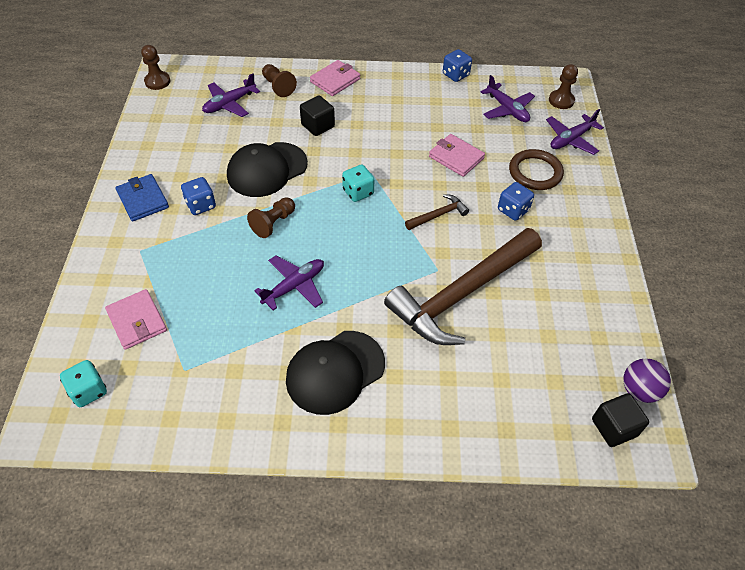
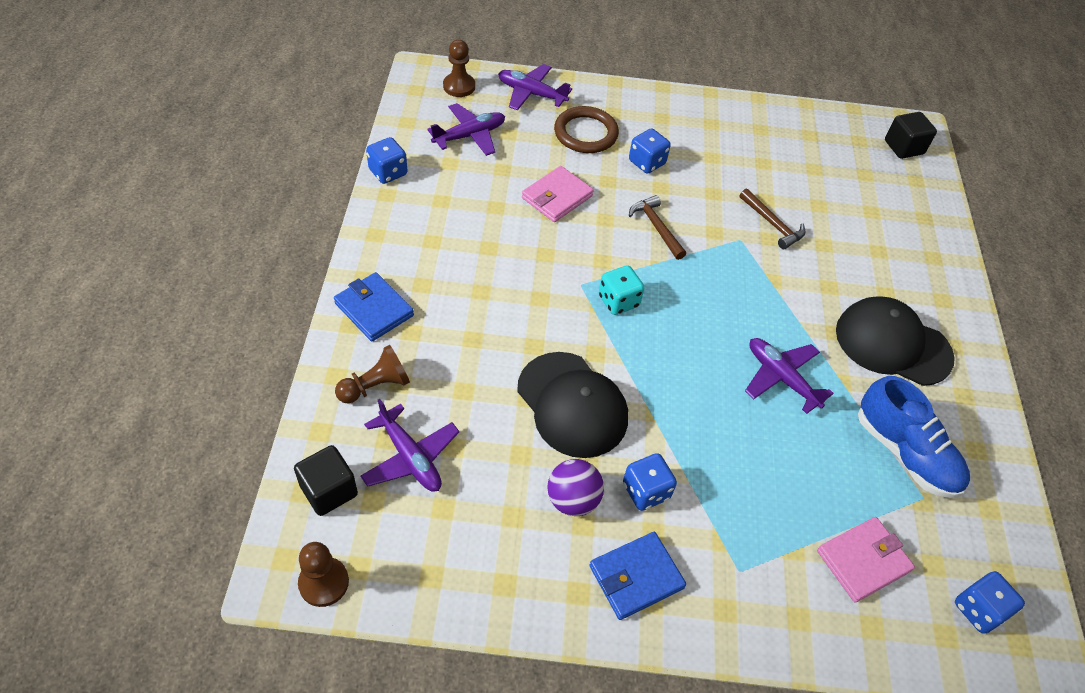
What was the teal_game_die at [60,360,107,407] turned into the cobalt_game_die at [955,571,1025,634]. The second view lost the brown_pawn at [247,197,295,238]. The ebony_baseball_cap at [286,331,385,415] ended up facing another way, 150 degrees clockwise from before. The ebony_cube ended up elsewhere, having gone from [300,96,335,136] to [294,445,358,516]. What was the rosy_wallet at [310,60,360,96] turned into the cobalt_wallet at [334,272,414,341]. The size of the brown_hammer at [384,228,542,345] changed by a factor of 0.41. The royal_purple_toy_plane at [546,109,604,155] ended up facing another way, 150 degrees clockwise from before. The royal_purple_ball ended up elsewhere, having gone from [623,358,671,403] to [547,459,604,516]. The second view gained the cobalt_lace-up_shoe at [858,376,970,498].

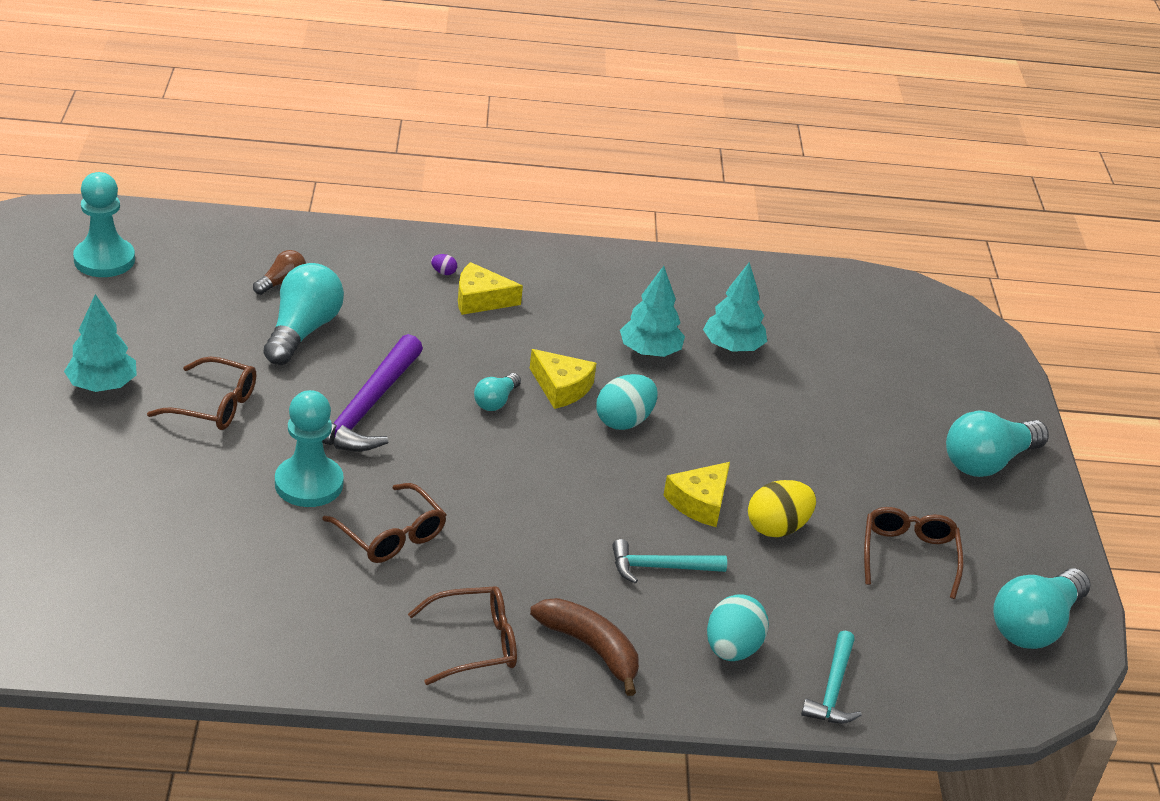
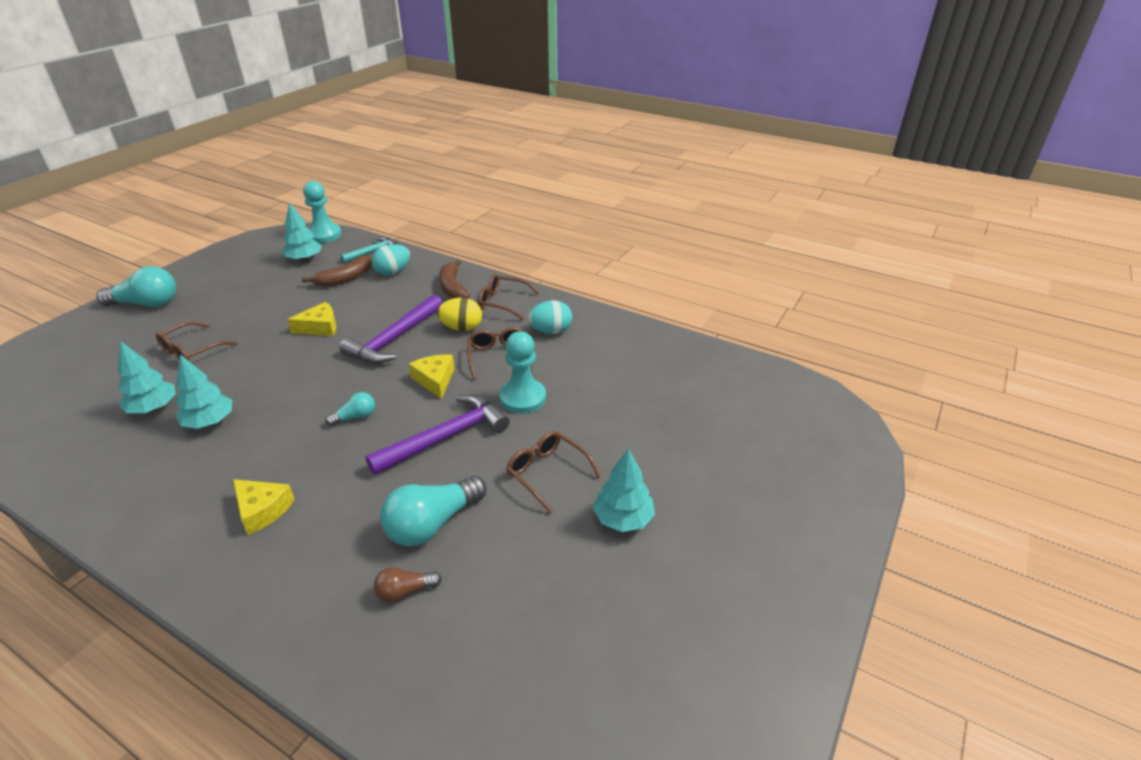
The teal_pawn ended up elsewhere, having gone from [73,172,135,277] to [303,181,341,243]. The second view lost the royal_purple_toy_egg at [431,254,457,275]. The yellow_piece_of_cheese ended up elsewhere, having gone from [530,349,596,409] to [409,354,455,399]. The teal_toy_egg ended up elsewhere, having gone from [596,374,658,430] to [528,300,572,334]. The second view lost the teal_hammer at [612,539,727,584]. The yellow_toy_egg ended up elsewhere, having gone from [748,480,816,537] to [437,297,482,331]. The brown_glasses ended up elsewhere, having gone from [864,507,964,599] to [156,321,238,362]. The second view lost the teal_lightbulb at [993,568,1090,649]. The second view gained the teal_fir_tree at [282,202,322,262]. The second view gained the brown_banana at [302,255,372,287]. The second view gained the royal_purple_hammer at [340,295,443,364].

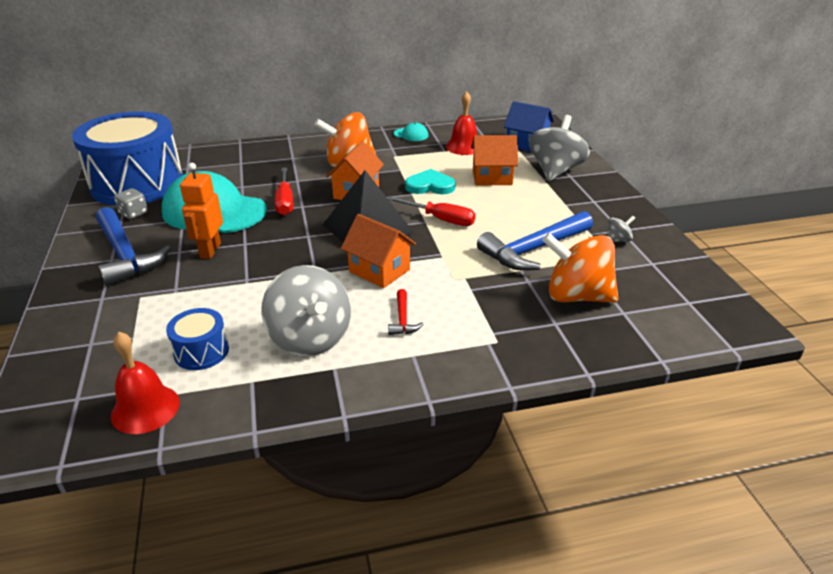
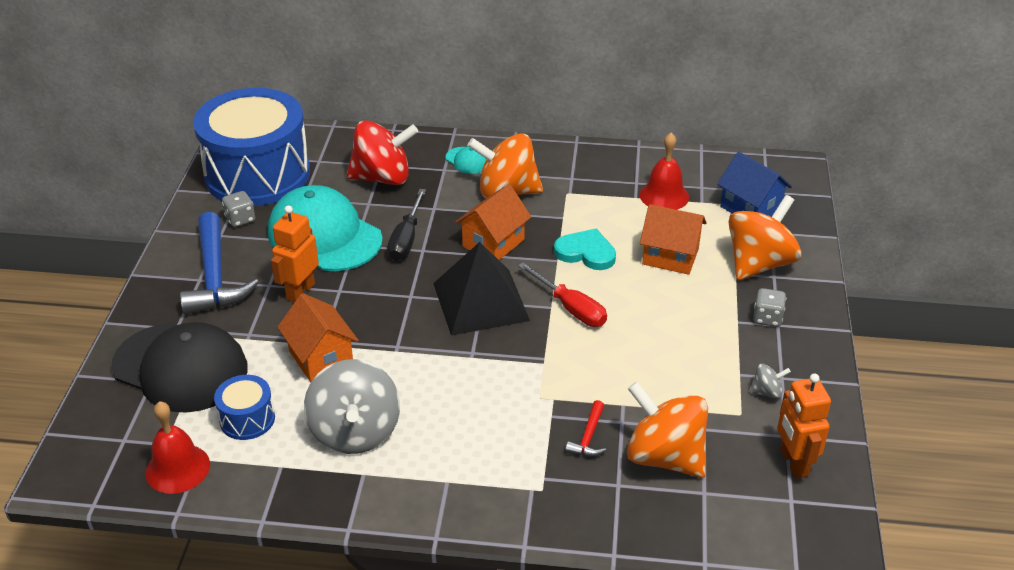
What was the crimson_flat_screwdriver at [275,168,293,215] turned into the ebony_flat_screwdriver at [387,189,426,261]. The orange-coloured_house ended up elsewhere, having gone from [341,214,416,288] to [277,293,359,382]. The crimson_hammer ended up elsewhere, having gone from [388,289,424,335] to [565,400,607,457]. The teal_baseball_cap ended up elsewhere, having gone from [394,123,429,141] to [445,146,487,174]. The second view lost the cobalt_hammer at [477,211,593,271]. What was the gray_toy_top at [529,115,590,181] turned into the orange-coloured_toy_top at [728,195,802,280]. The second view gained the ebony_baseball_cap at [111,322,248,413]. The second view gained the crimson_toy_top at [346,120,418,185]. The second view gained the gray_game_die at [753,288,786,327]. The second view gained the orange-coloured_robot_figure at [777,374,831,478].

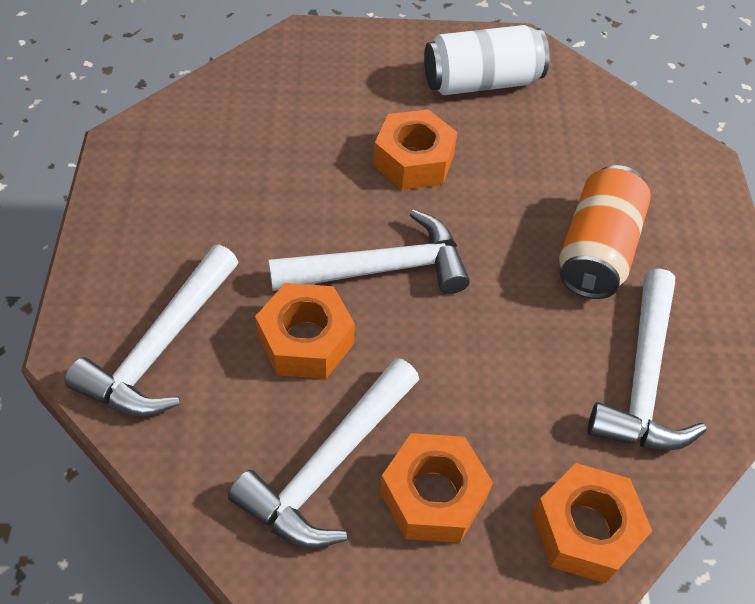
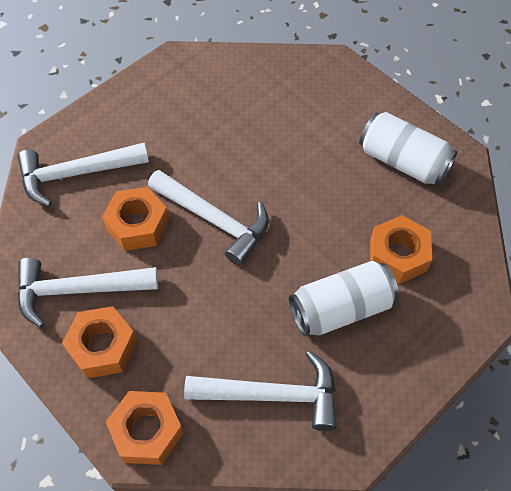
The orange-coloured_hex_nut ended up elsewhere, having gone from [374,109,458,190] to [370,215,432,284]. What was the orange-coloured_tin at [559,165,651,299] turned into the white_tin at [289,261,399,336]. The white_hammer at [588,268,706,450] ended up facing another way, 150 degrees counterclockwise from before.

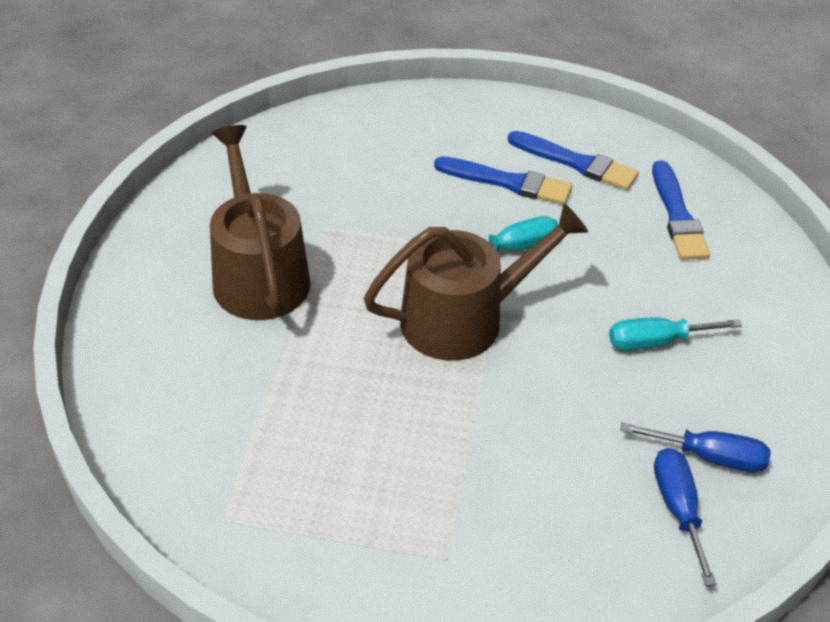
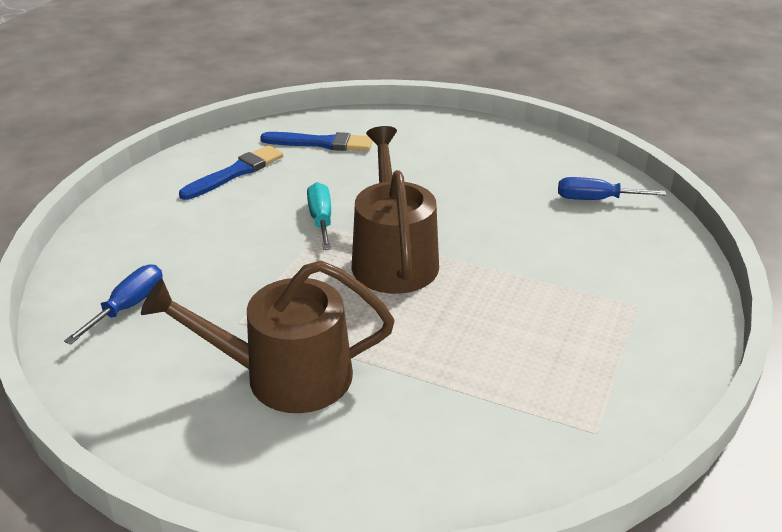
The second view lost the cobalt_paintbrush at [434,156,572,205]. The second view lost the teal_flat_screwdriver at [609,317,742,350]. The cobalt_flat_screwdriver ended up elsewhere, having gone from [620,422,771,472] to [64,264,163,345].

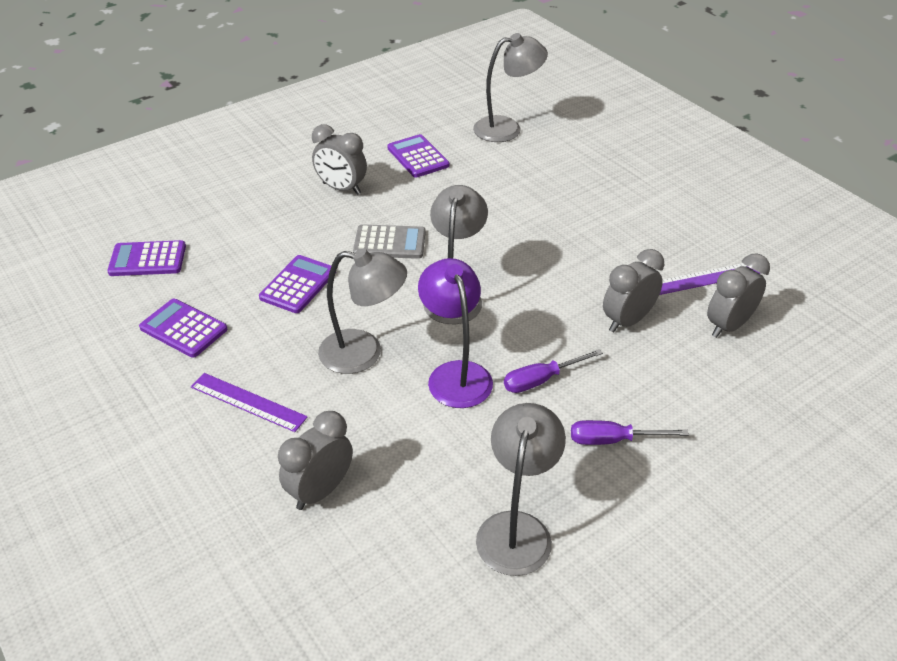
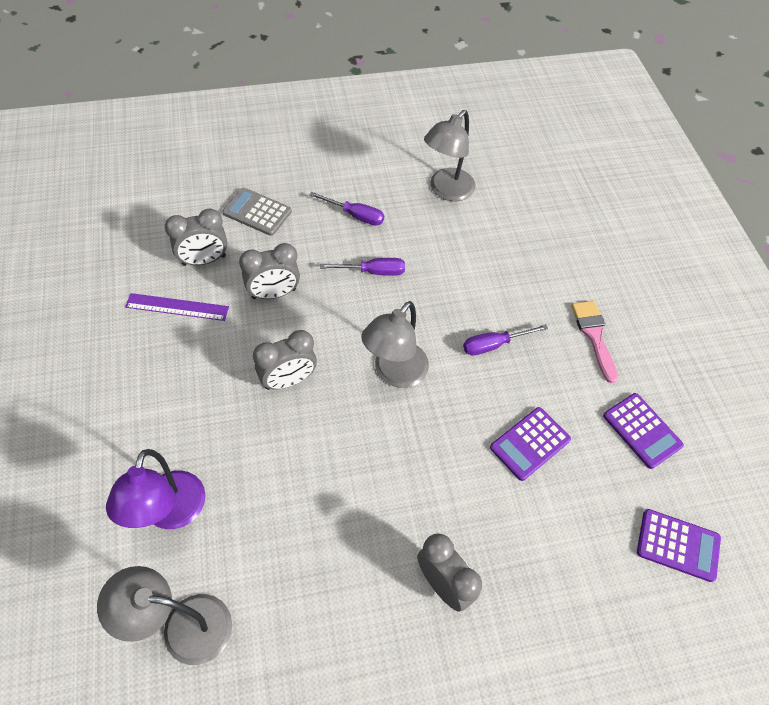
Where the royal_purple_ruler stood at [191,373,308,432], the rosy_paintbrush came to stand at [572,301,618,383]. The gray_clock ended up elsewhere, having gone from [278,411,353,510] to [253,330,317,390]. Where the gray_lamp stood at [318,248,407,374], the royal_purple_flat_screwdriver came to stand at [463,324,548,355]. The gray_adding_machine ended up elsewhere, having gone from [353,224,426,259] to [222,188,292,236]. The second view lost the royal_purple_adding_machine at [387,134,449,178]. The royal_purple_lamp ended up elsewhere, having gone from [418,258,493,408] to [106,449,205,529].

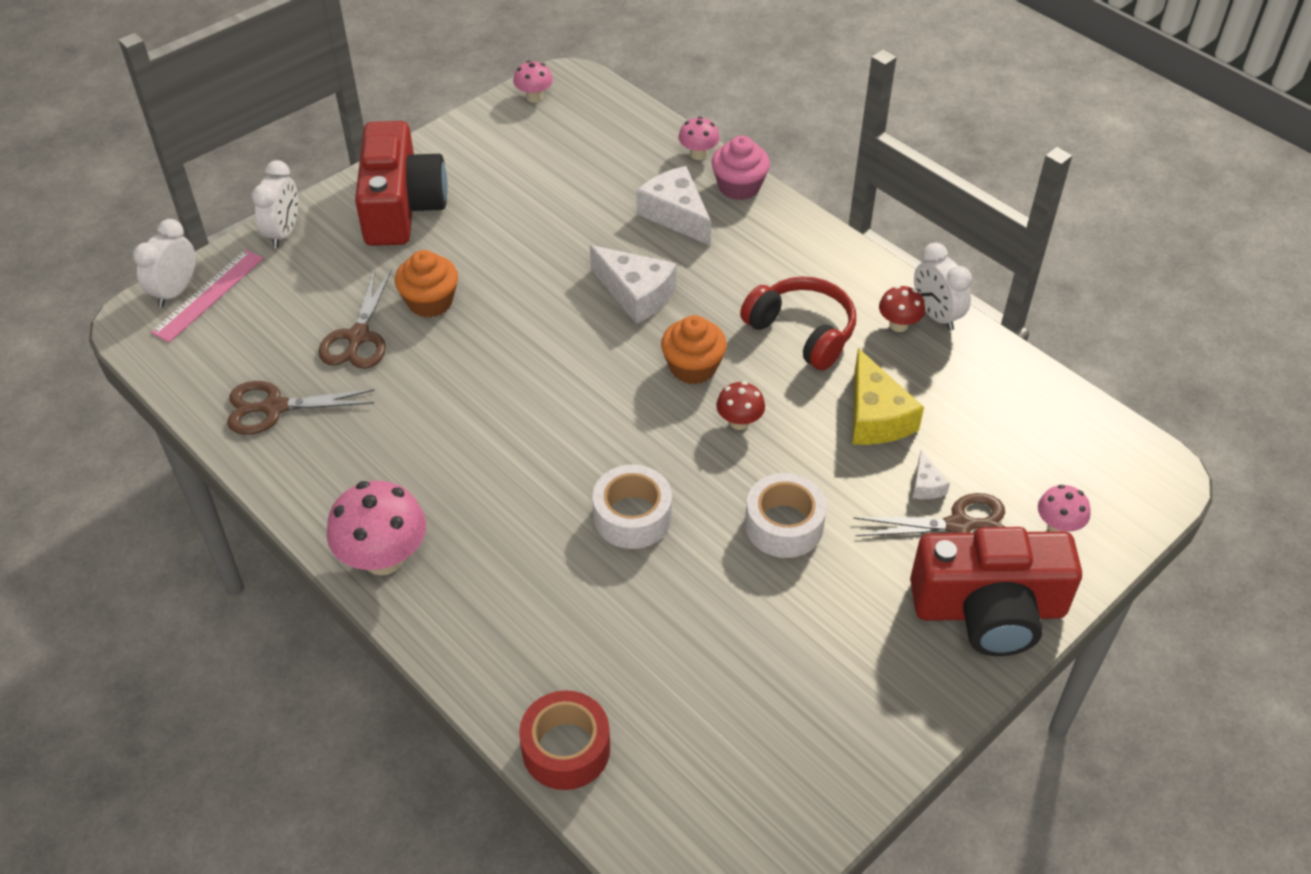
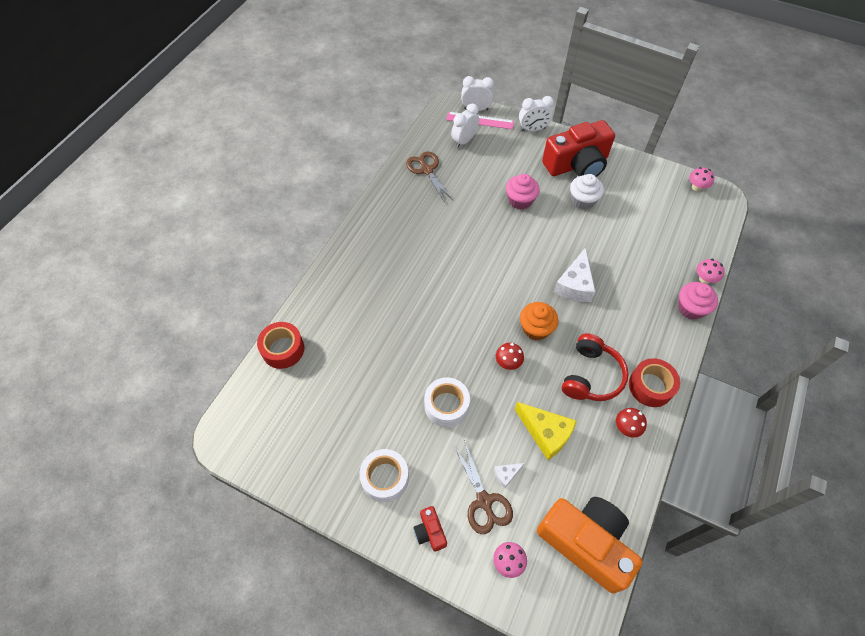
The second view lost the brown_shears at [318,269,392,369]. The second view lost the rosy_toadstool at [327,481,426,576]. What was the orange-coloured_cupcake at [395,250,458,318] turned into the rosy_cupcake at [506,174,540,210]. The white_sticky_tape ended up elsewhere, having gone from [593,465,672,549] to [359,449,409,503]. The second view lost the white_piece_of_cheese at [636,166,711,246]. The yellow_piece_of_cheese at [853,348,924,445] ended up facing another way, 105 degrees counterclockwise from before. The size of the crimson_compact_camera at [910,527,1082,656] changed by a factor of 0.43. The white_clock ended up elsewhere, having gone from [914,243,972,331] to [451,103,479,148]. The second view gained the orange-coloured_compact_camera at [537,497,643,593]. The second view gained the white_cupcake at [570,174,604,210]. The second view gained the crimson_sticky_tape at [629,358,680,407].

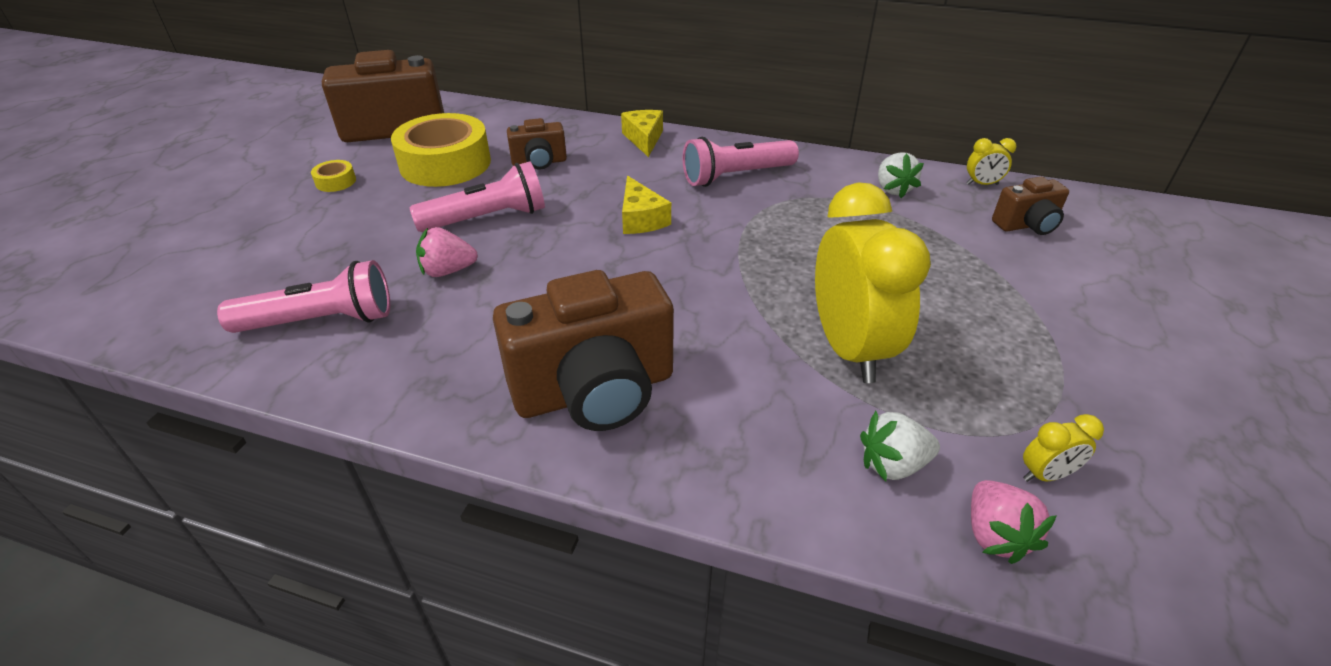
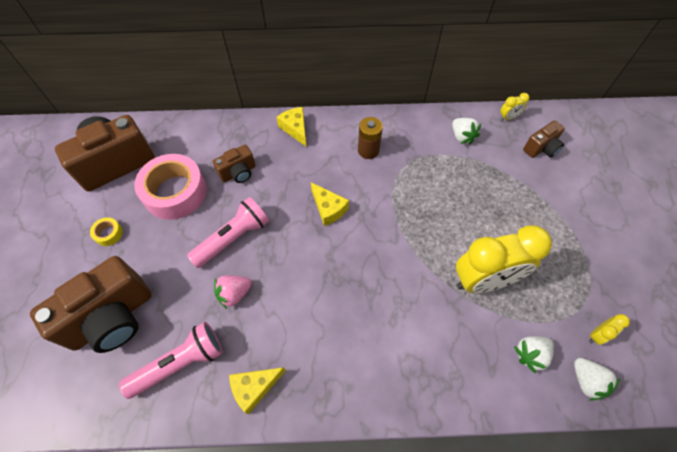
What was the yellow_sticky_tape at [391,113,491,187] turned into the rosy_sticky_tape at [134,154,207,220]. The brown_compact_camera ended up elsewhere, having gone from [493,270,674,431] to [30,256,152,353]. Where the rosy_pocket_torch stood at [683,137,799,187], the brown_battery came to stand at [358,117,383,159]. The yellow_clock at [815,182,931,383] ended up facing another way, 105 degrees clockwise from before. What was the rosy_strawberry at [971,480,1057,564] turned into the white_strawberry at [574,358,620,401]. The second view gained the yellow_piece_of_cheese at [229,367,286,414].

